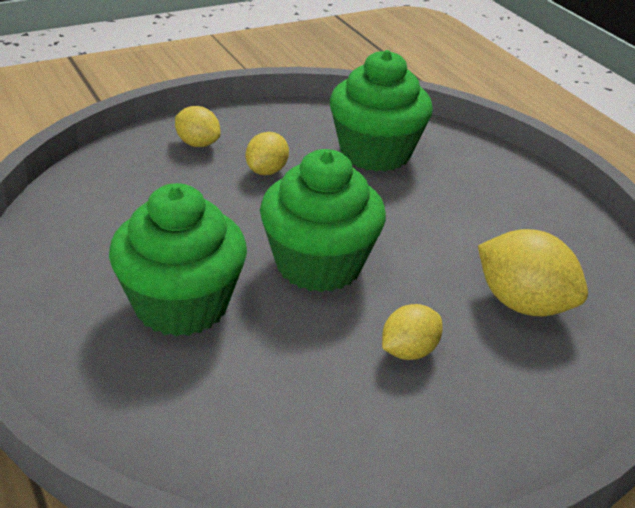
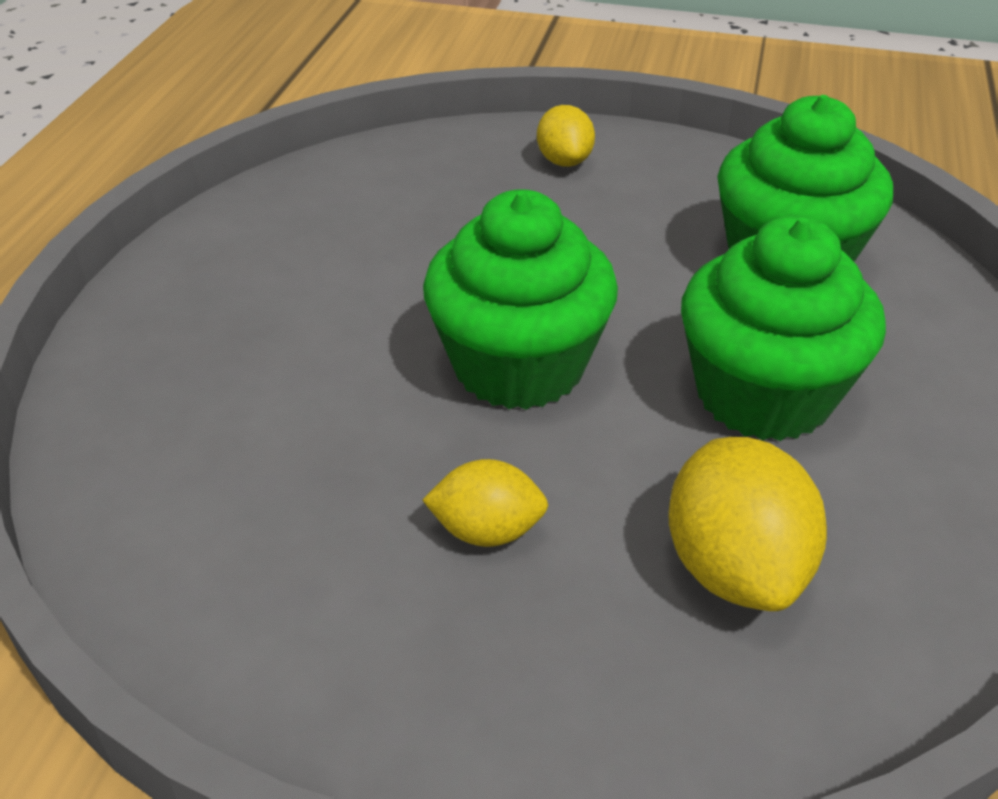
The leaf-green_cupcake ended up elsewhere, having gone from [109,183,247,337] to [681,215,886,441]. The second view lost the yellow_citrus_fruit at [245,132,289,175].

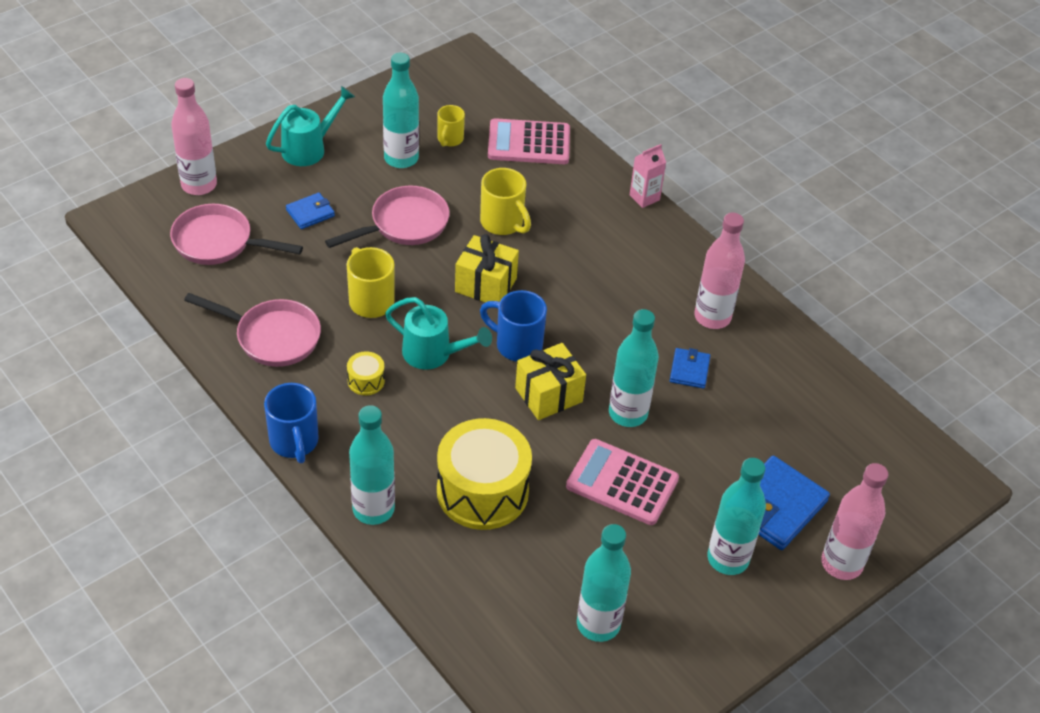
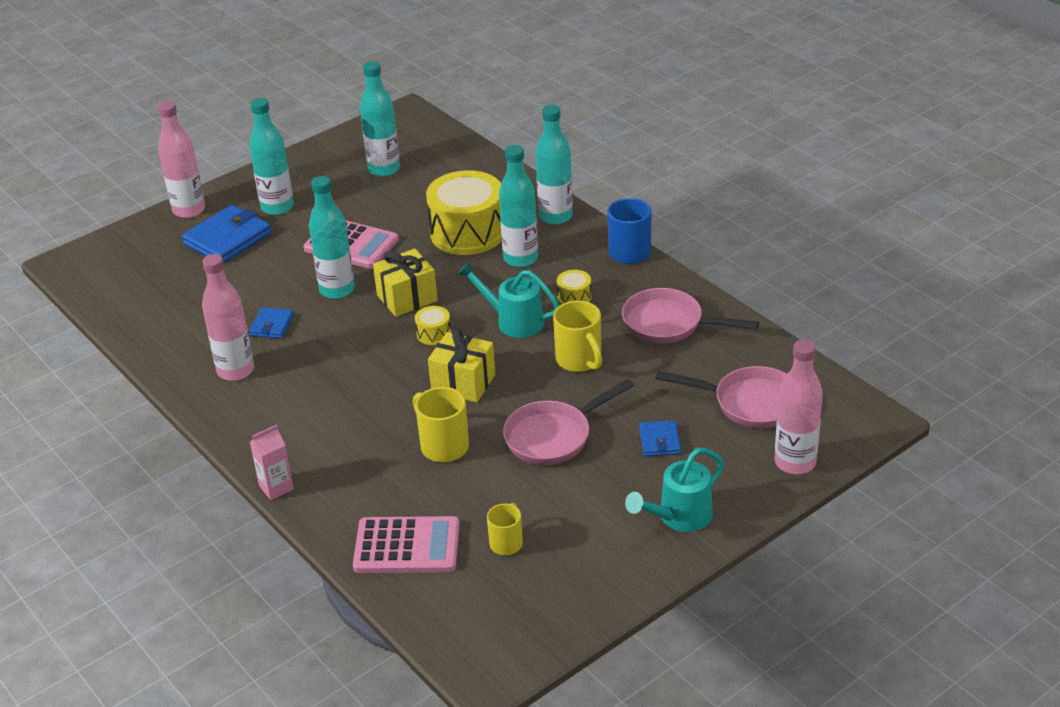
The cobalt_wallet at [286,193,335,229] ended up facing another way, 60 degrees counterclockwise from before. The teal_bottle ended up elsewhere, having gone from [383,53,419,168] to [499,145,538,267]. Where the cobalt_coffee_mug stood at [480,290,547,361], the yellow_snare_drum came to stand at [415,306,451,345].

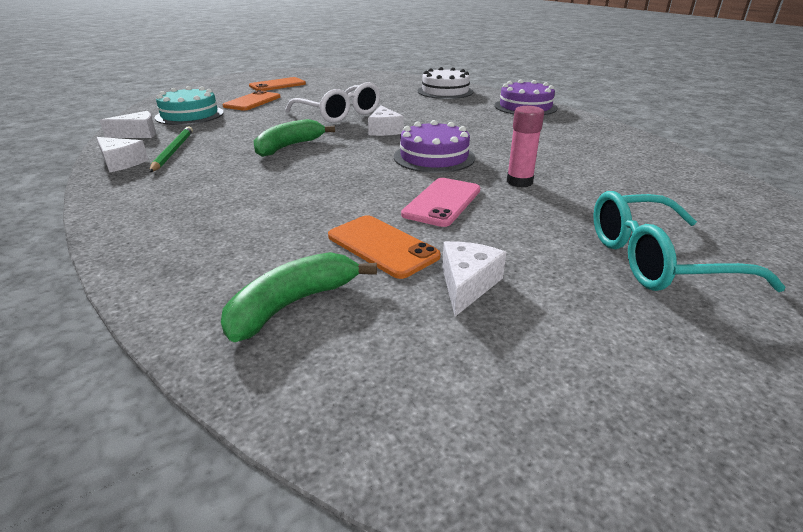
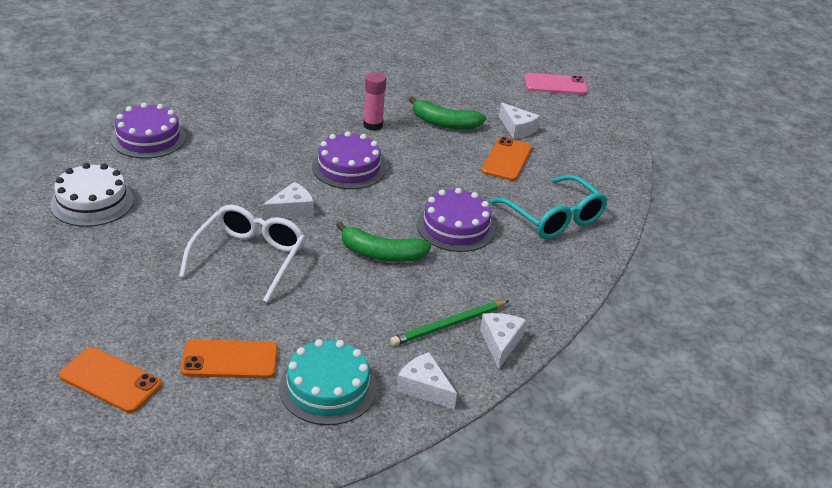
The leaf-green_banana ended up elsewhere, having gone from [221,252,377,342] to [409,96,486,130]. The rosy_smartphone ended up elsewhere, having gone from [401,178,480,227] to [524,73,588,95]. The white_piece_of_cheese at [442,241,506,316] ended up facing another way, 120 degrees counterclockwise from before. The teal_glasses ended up elsewhere, having gone from [593,191,785,292] to [490,175,608,239]. The second view gained the royal_purple_gateau at [417,188,495,252].

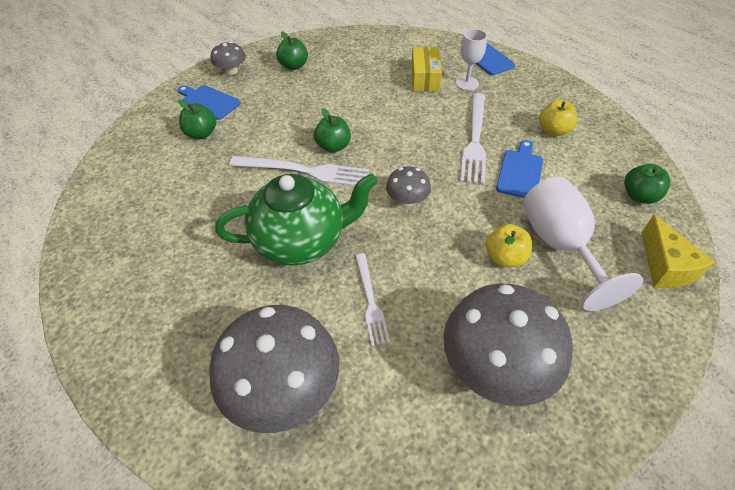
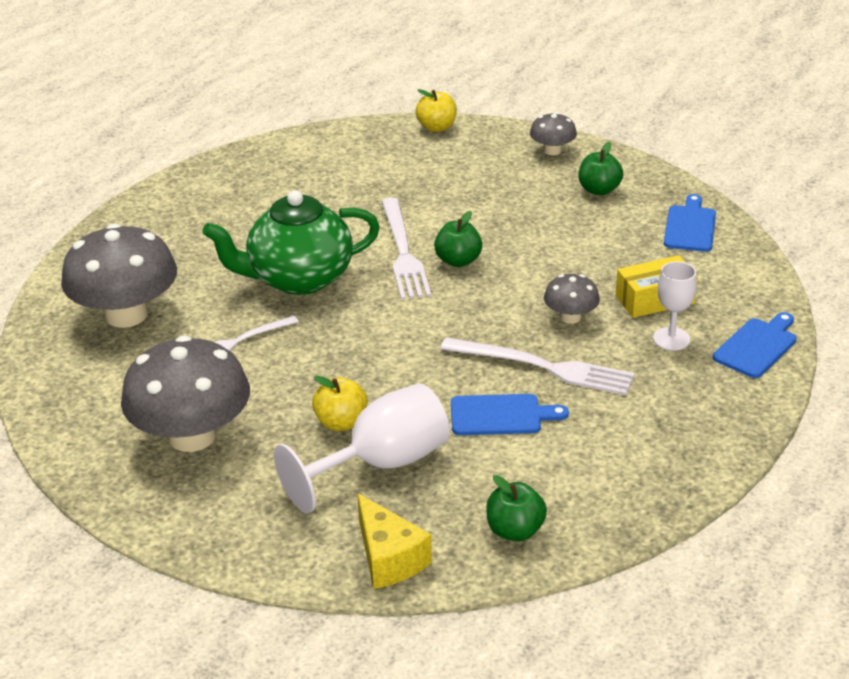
The cobalt_bread_board ended up elsewhere, having gone from [177,85,241,120] to [664,194,716,252]. The second view lost the leaf-green_apple_fruit at [178,100,216,139]. The leaf-green_china_teapot at [215,173,378,266] ended up facing another way, 105 degrees clockwise from before. The gray_toadstool ended up elsewhere, having gone from [386,166,431,207] to [544,274,600,324]. The white_dinner_fork at [460,93,486,184] ended up facing another way, 150 degrees counterclockwise from before. The yellow_apple_fruit ended up elsewhere, having gone from [539,100,577,136] to [415,89,457,132]. The yellow_piece_of_cheese at [641,215,715,288] ended up facing another way, 90 degrees counterclockwise from before.

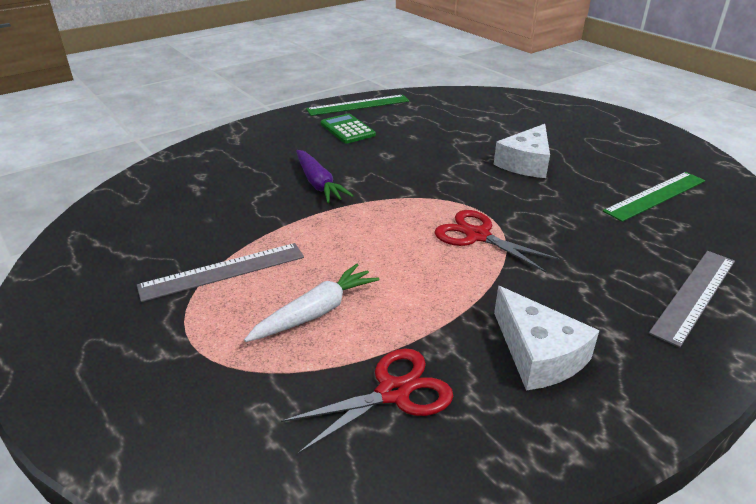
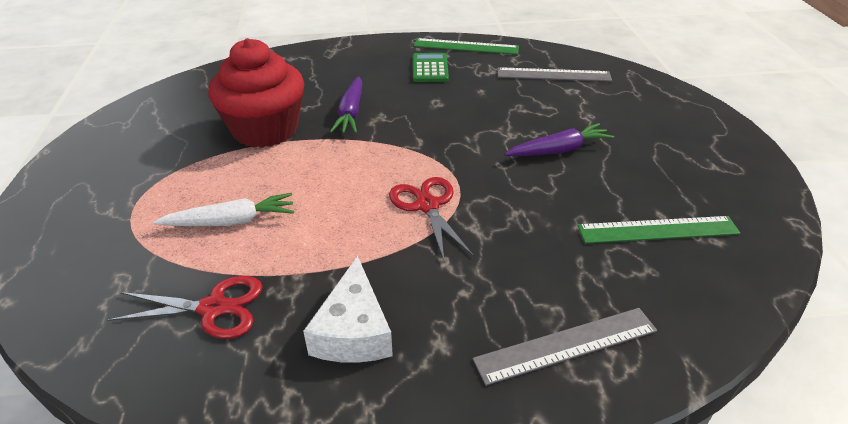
The gray_ruler ended up elsewhere, having gone from [137,243,304,302] to [497,67,612,82]. Where the white_piece_of_cheese stood at [494,124,550,178], the royal_purple_carrot came to stand at [504,123,614,156]. The second view gained the crimson_cupcake at [208,38,304,148].

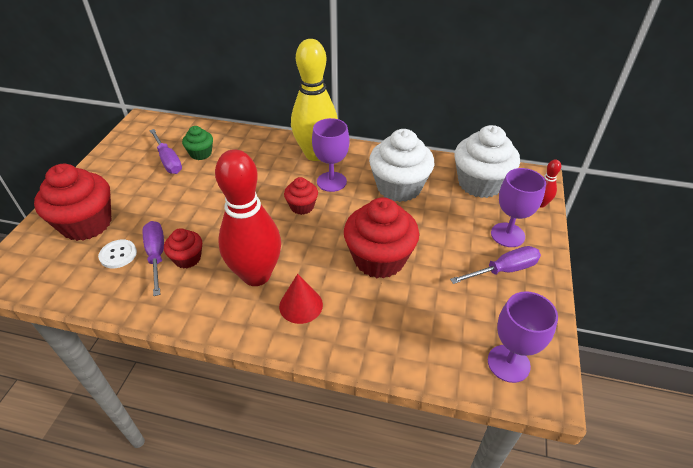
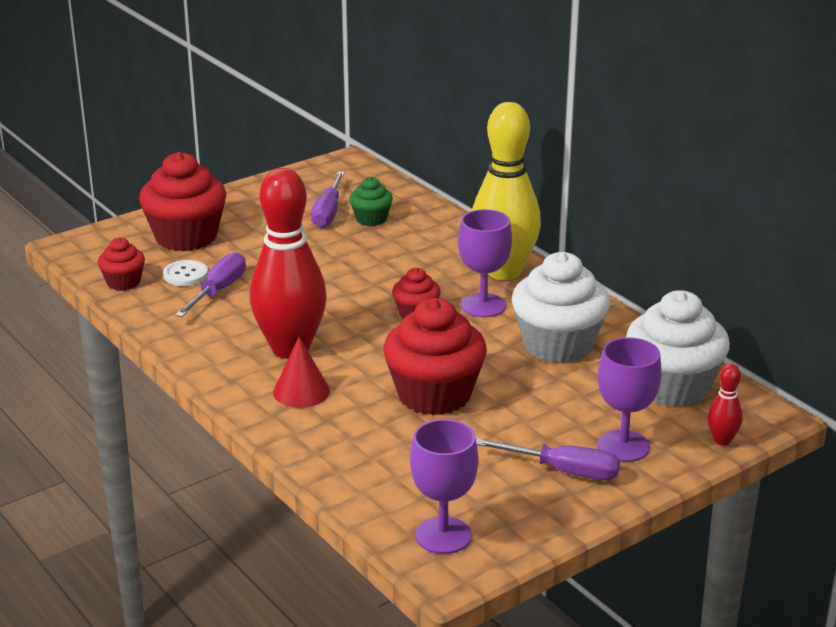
The crimson_cupcake ended up elsewhere, having gone from [164,228,202,269] to [98,238,145,291].

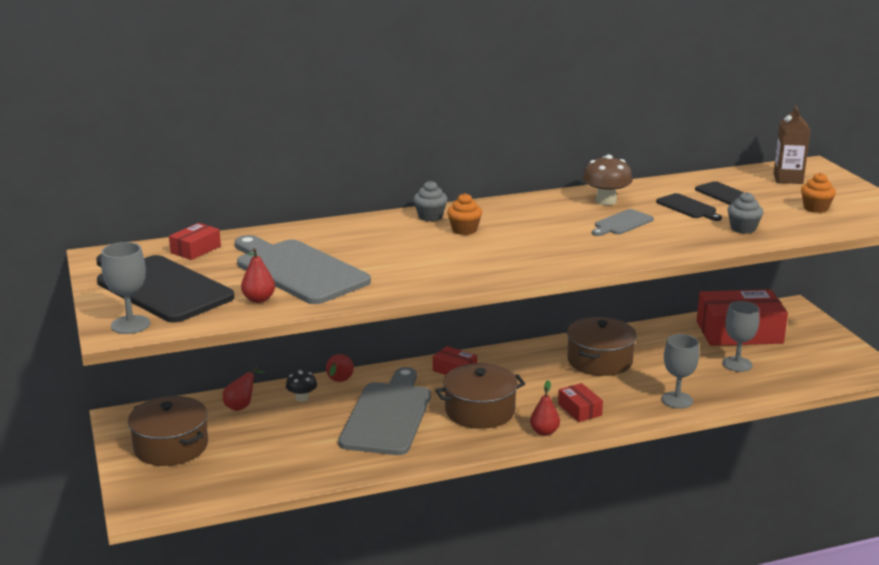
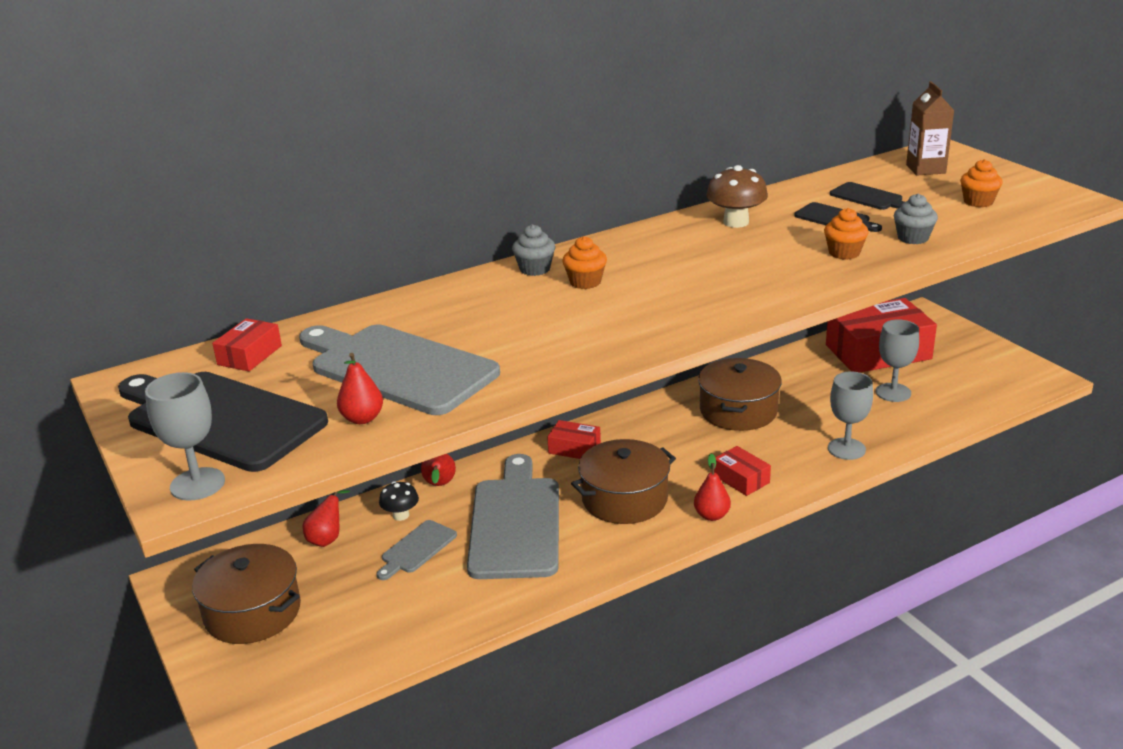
The gray_bread_board ended up elsewhere, having gone from [592,209,654,236] to [376,520,457,580]. The second view gained the orange-coloured_cupcake at [824,208,869,260].

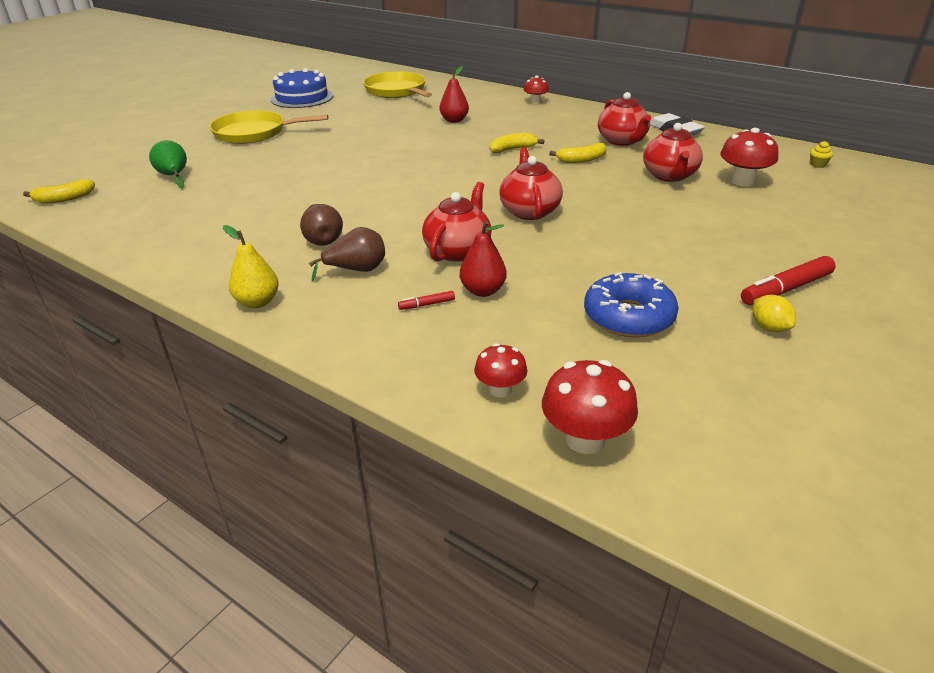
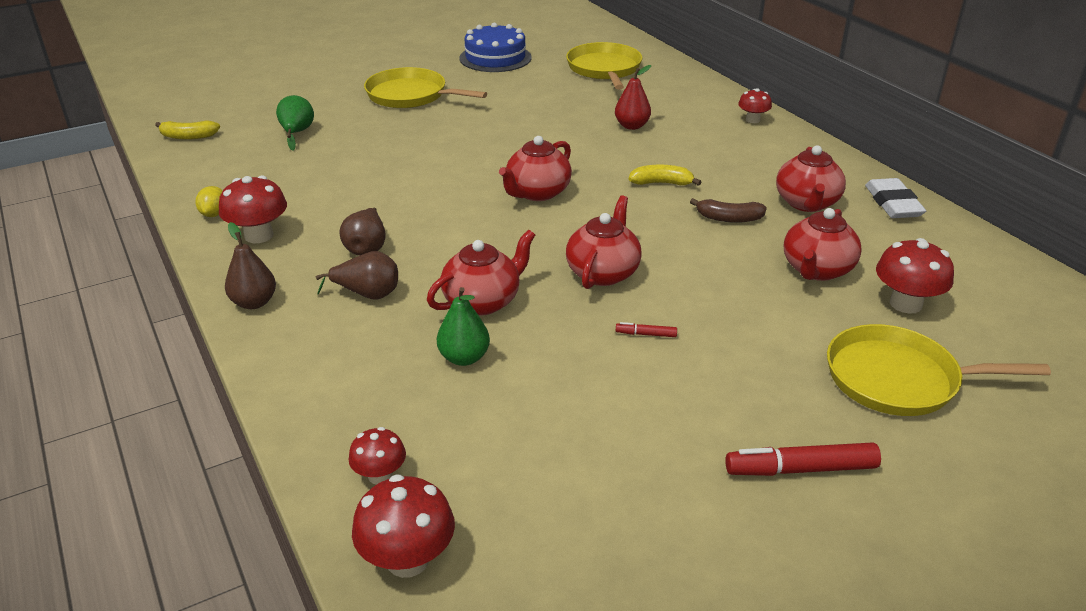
What was the yellow_pear at [223,225,279,308] turned into the brown_pear at [225,222,276,309]. The crimson_marker ended up elsewhere, having gone from [398,291,455,310] to [616,322,677,337]. What was the crimson_pear at [460,221,507,297] turned into the leaf-green_pear at [437,287,490,366]. What was the yellow_banana at [549,143,607,163] turned into the brown_banana at [690,198,767,223]. The second view lost the cobalt_doughnut at [584,272,679,337]. The yellow_citrus_fruit ended up elsewhere, having gone from [753,295,796,332] to [195,186,223,217]. The second view lost the yellow_cupcake at [810,141,833,168]. The second view gained the crimson_toadstool at [219,176,287,243]. The second view gained the crimson_china_teapot at [499,136,572,201]. The second view gained the yellow_frying_pan at [827,324,1051,416].

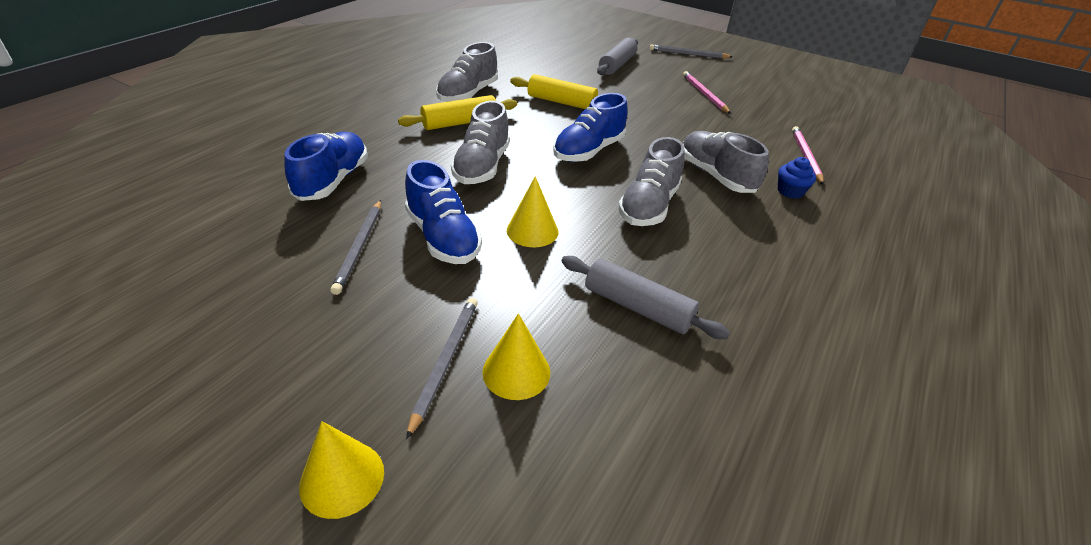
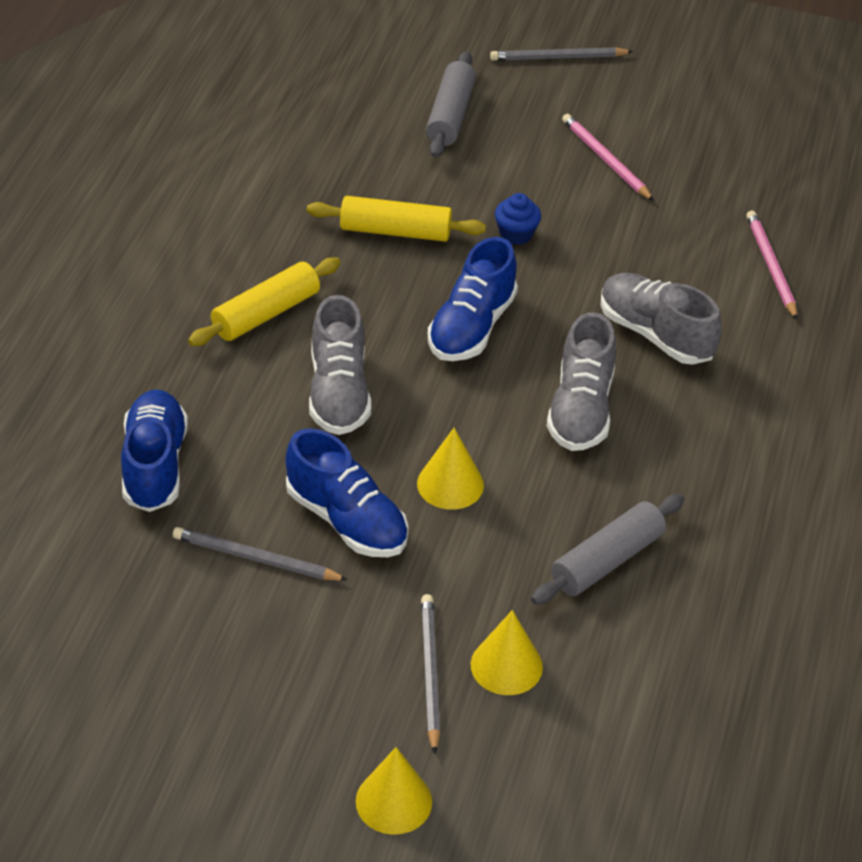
The gray_pencil at [331,200,381,295] ended up facing another way, 120 degrees clockwise from before. The second view lost the gray_lace-up_shoe at [436,42,498,102]. The gray_rolling_pin at [562,256,730,339] ended up facing another way, 60 degrees counterclockwise from before. The cobalt_cupcake ended up elsewhere, having gone from [778,157,816,199] to [495,193,541,245].

